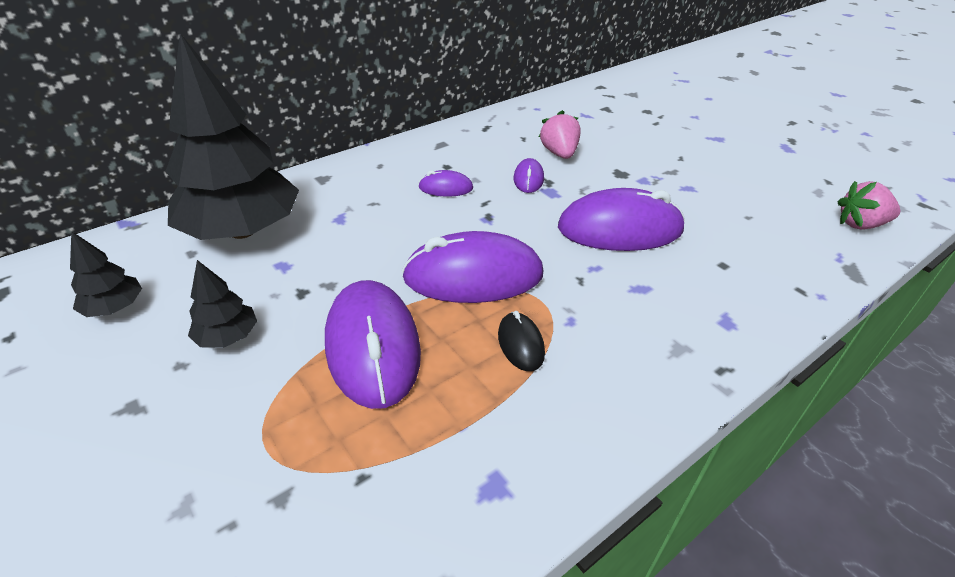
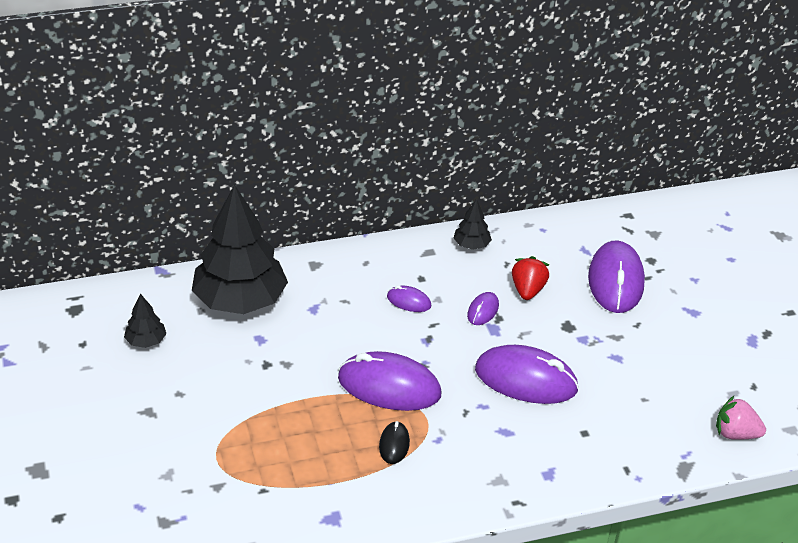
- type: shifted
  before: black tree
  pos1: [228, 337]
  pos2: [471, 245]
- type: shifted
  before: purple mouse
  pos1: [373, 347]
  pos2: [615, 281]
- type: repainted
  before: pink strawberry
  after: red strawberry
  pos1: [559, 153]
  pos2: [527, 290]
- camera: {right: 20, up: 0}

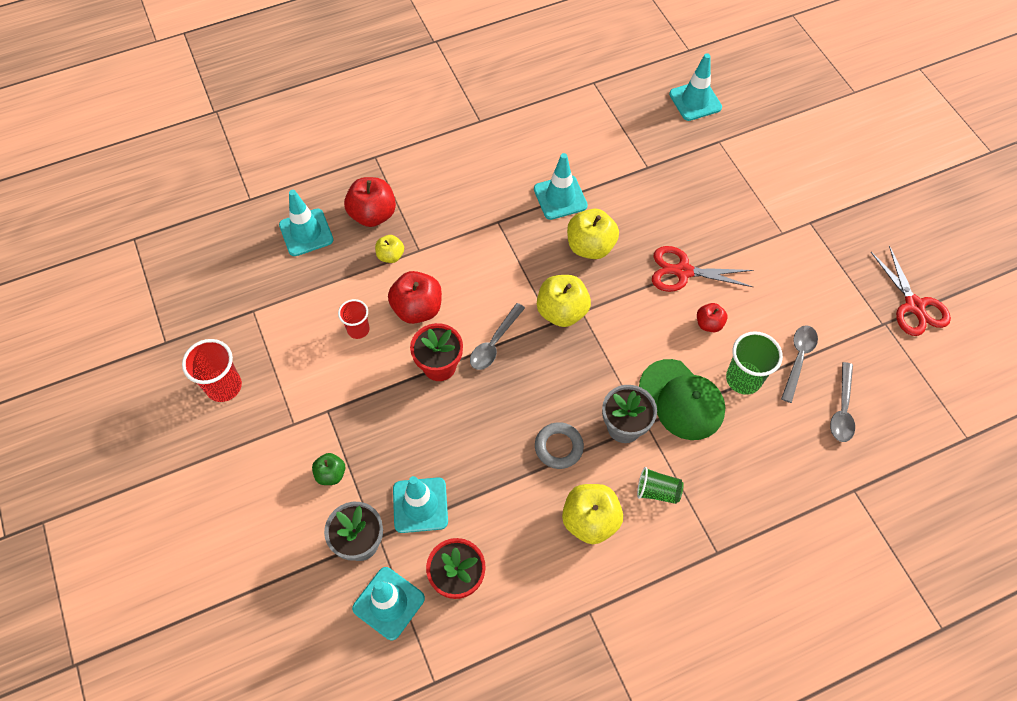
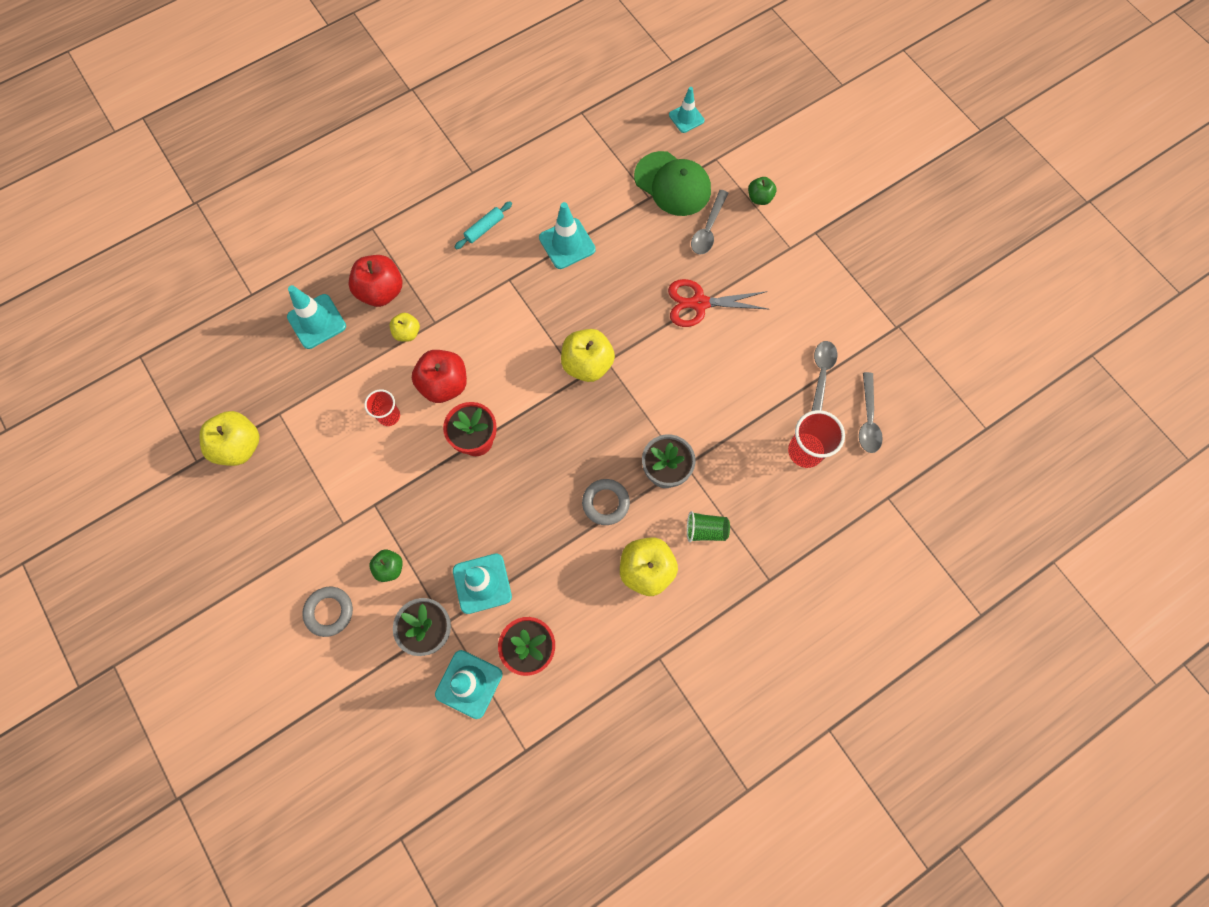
- type: gone
  before: red apple
  pos1: [709, 324]
- type: gone
  before: green cup
  pos1: [743, 379]
- type: gone
  before: red scissors
  pos1: [914, 306]
- type: new
  after: grey ring
  pos2: [329, 612]
- type: new
  after: turquoise rolling pin
  pos2: [484, 228]
- type: new
  after: green apple
  pos2: [759, 198]
- type: shifted
  before: red cup
  pos1: [224, 386]
  pos2: [805, 451]
- type: shifted
  before: grey spoon
  pos1: [494, 343]
  pos2: [708, 229]
- type: shifted
  before: yellow apple
  pos1: [590, 246]
  pos2: [239, 446]
- type: shifted
  before: green cap
  pos1: [681, 400]
  pos2: [672, 184]
- type: scaled
  before: turquoise traffic cone
  pos1: [695, 101]
  pos2: [686, 118]
  scale: 0.65
- camera: {right: -10, up: 10}

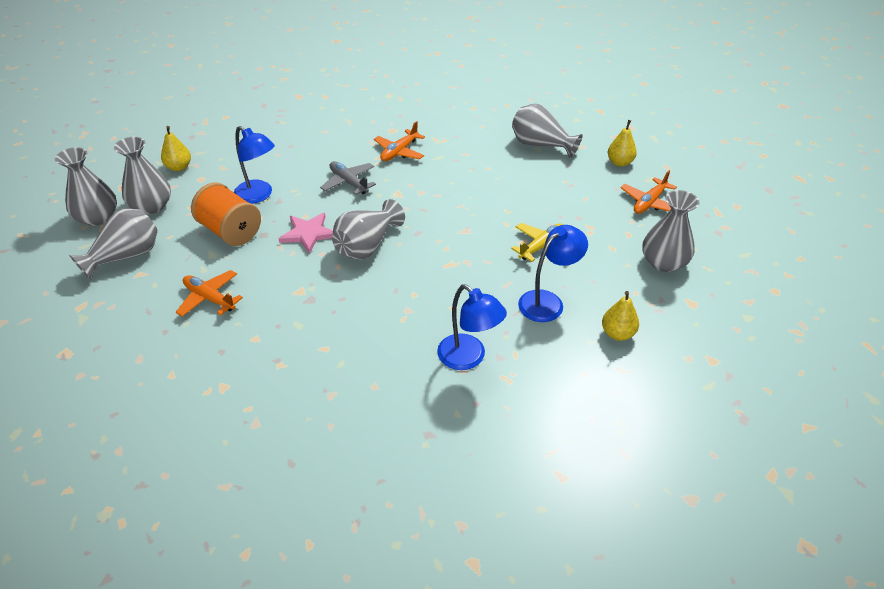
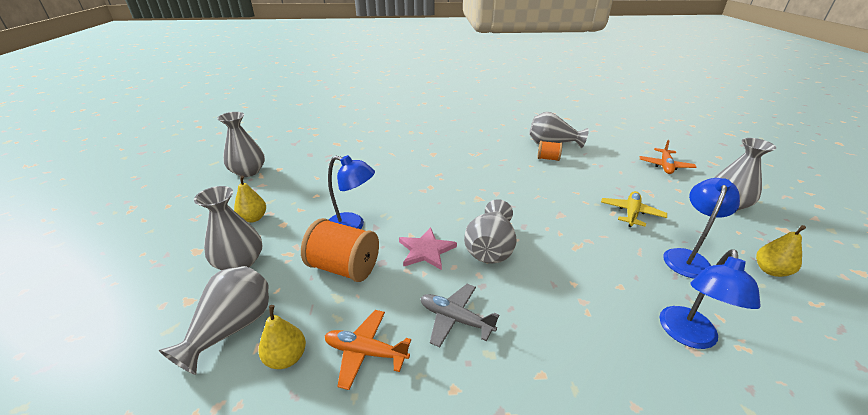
- type: gone
  before: orange plane
  pos1: [399, 152]
- type: new
  after: orange spool
  pos2: [548, 158]
- type: shifted
  before: grey vase
  pos1: [97, 217]
  pos2: [248, 171]
- type: shifted
  before: grey plane
  pos1: [349, 182]
  pos2: [455, 319]
- type: shifted
  before: yellow pear
  pos1: [619, 162]
  pos2: [286, 358]
- type: rotated
  before: blue lamp
  pos1: [468, 358]
  pos2: [688, 336]
  turn: 90
- camera: {right: -20, up: -10}

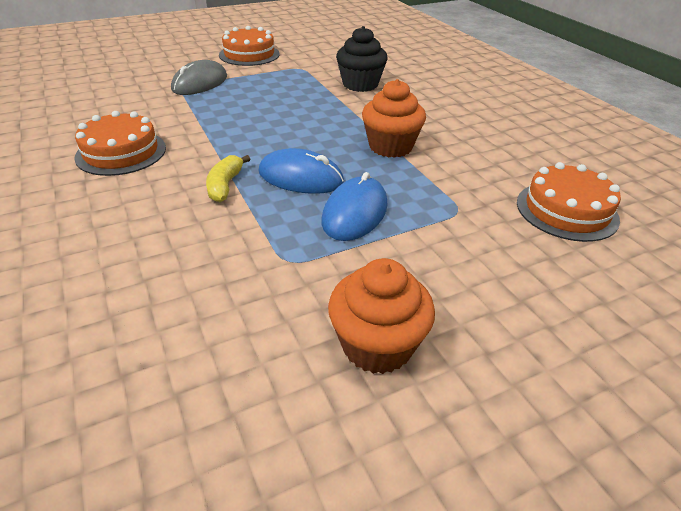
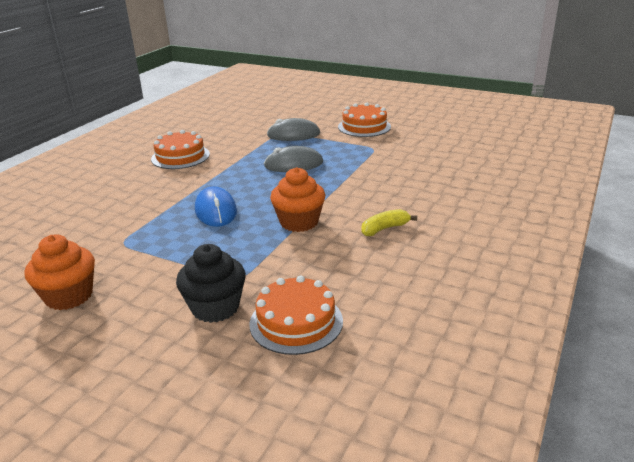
- type: gone
  before: blue mouse
  pos1: [355, 213]
- type: new
  after: grey mouse
  pos2: [293, 164]
- type: shifted
  before: yellow banana
  pos1: [225, 185]
  pos2: [384, 229]
- type: shifted
  before: black cupcake
  pos1: [360, 84]
  pos2: [215, 307]
- camera: {right: 55, up: -10}

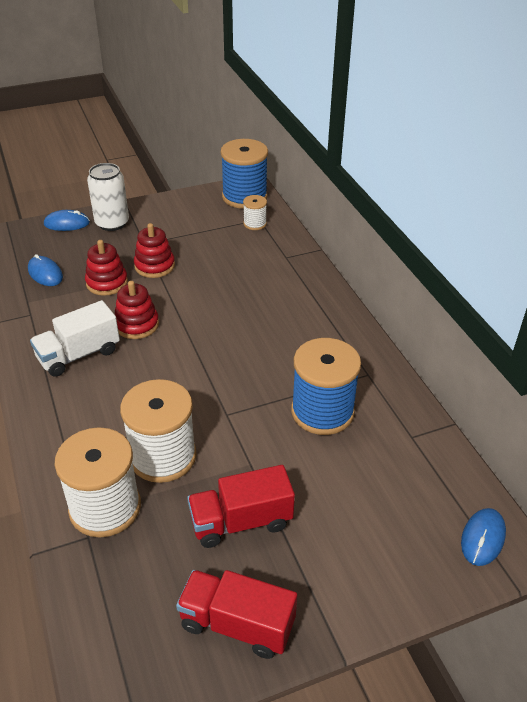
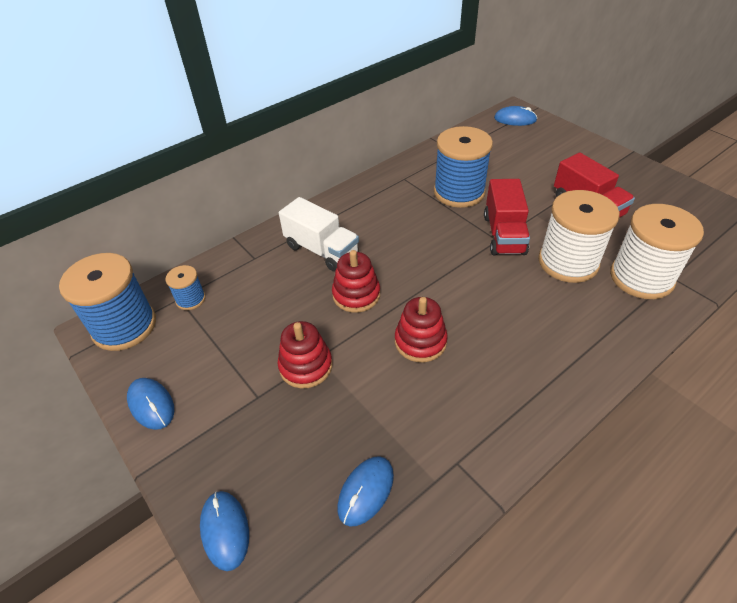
- type: gone
  before: white can
  pos1: [112, 223]
- type: new
  after: blue mouse
  pos2: [151, 404]
- type: shifted
  before: white truck
  pos1: [78, 355]
  pos2: [321, 250]
- type: shifted
  before: red stacking toy
  pos1: [107, 283]
  pos2: [356, 295]
- type: shifted
  before: red truck
  pos1: [237, 624]
  pos2: [504, 234]
- type: repainted
  before: white spool
  after: blue spool
  pos1: [255, 224]
  pos2: [190, 299]
- camera: {right: -105, up: 5}

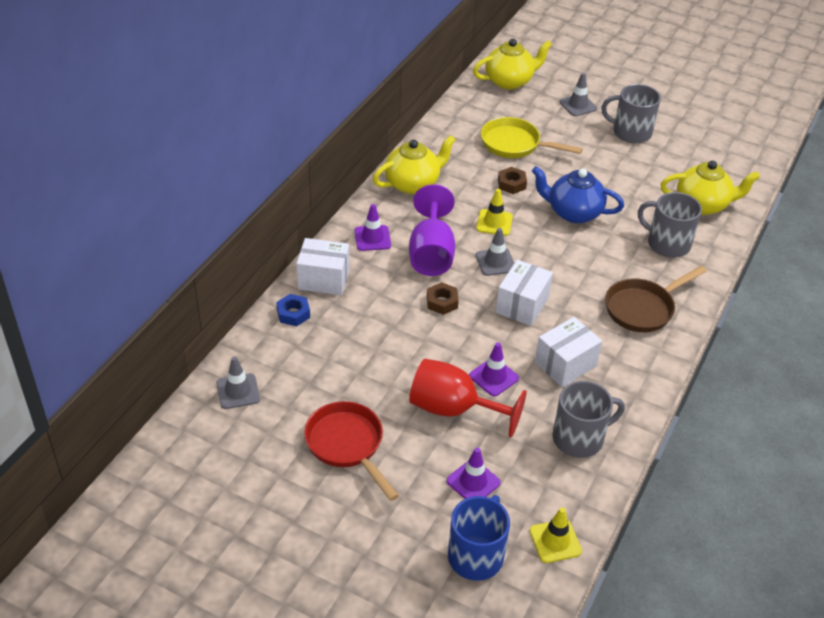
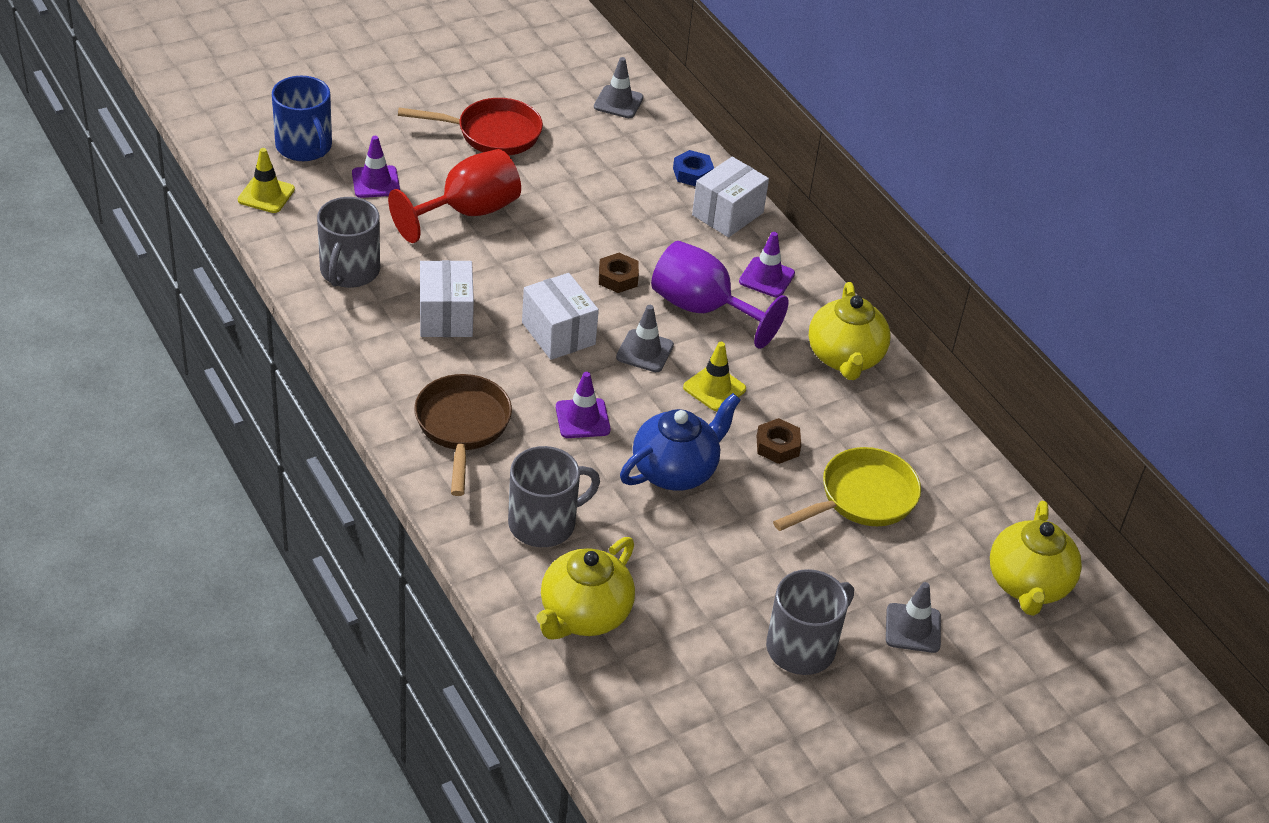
- type: shifted
  before: purple traffic cone
  pos1: [493, 377]
  pos2: [582, 419]
- camera: {right: 120, up: 0}

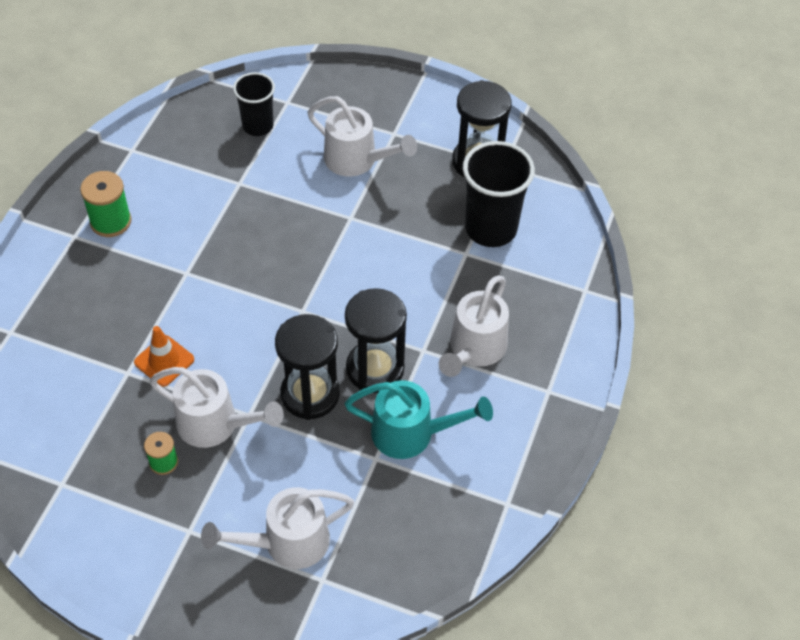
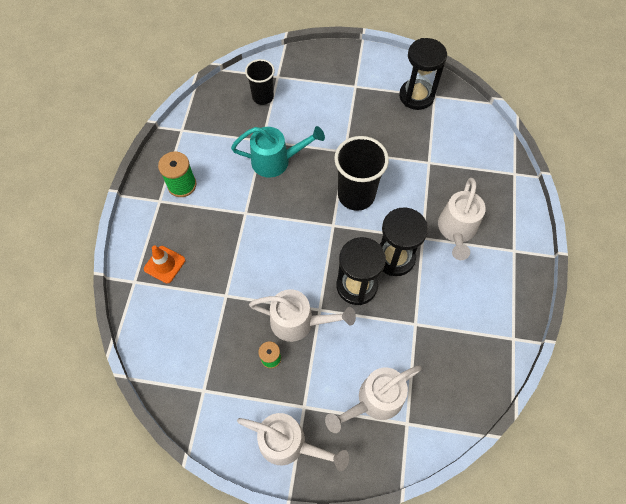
- type: shifted
  before: orange traffic cone
  pos1: [164, 361]
  pos2: [164, 264]
- type: shifted
  before: white watering can
  pos1: [357, 161]
  pos2: [289, 444]
- type: shifted
  before: turquoise watering can
  pos1: [412, 434]
  pos2: [277, 161]
- type: shifted
  before: black cup
  pos1: [491, 228]
  pos2: [356, 195]
- camera: {right: -10, up: 10}

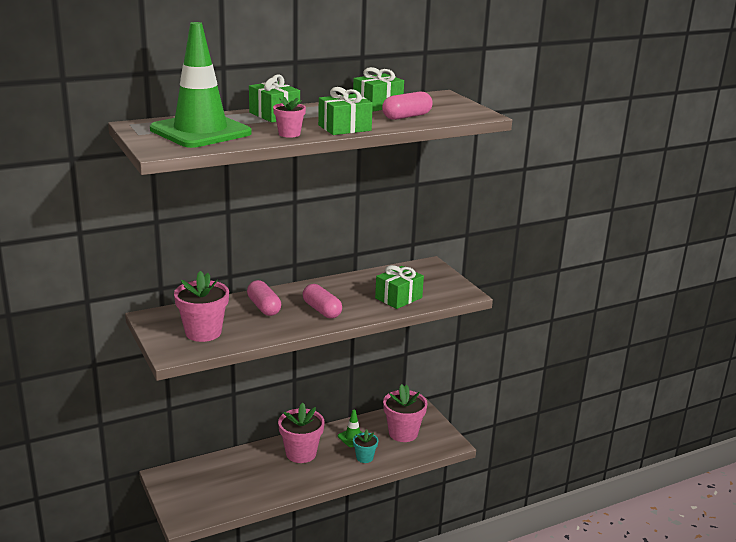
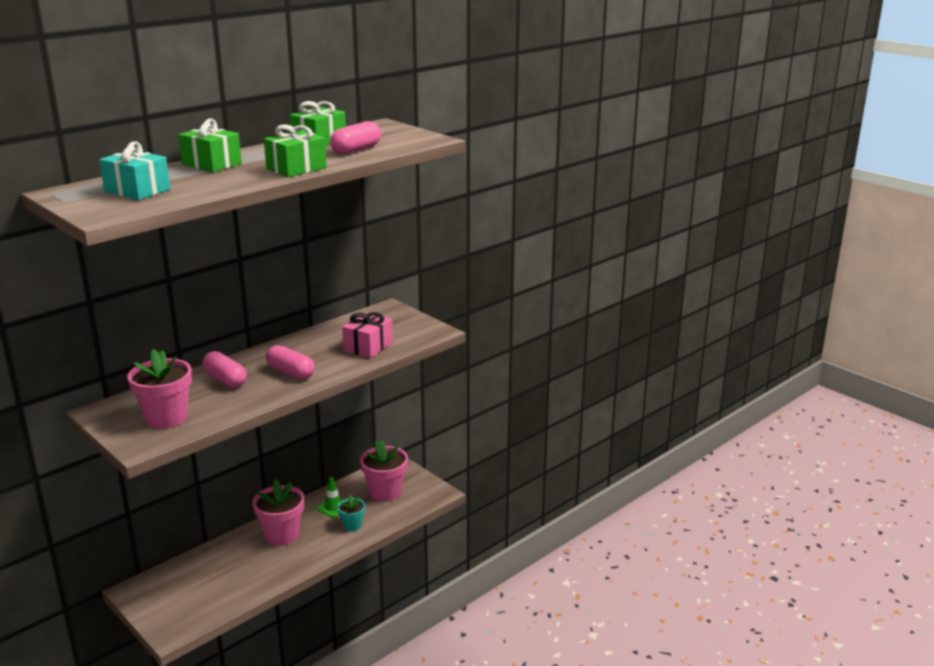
- type: gone
  before: pink flower pot
  pos1: [289, 134]
- type: swapped
  before: green traffic cone
  after: turquoise gift
  pos1: [200, 131]
  pos2: [137, 190]
- type: repainted
  before: green gift
  after: pink gift
  pos1: [398, 298]
  pos2: [368, 346]
- camera: {right: -15, up: 0}

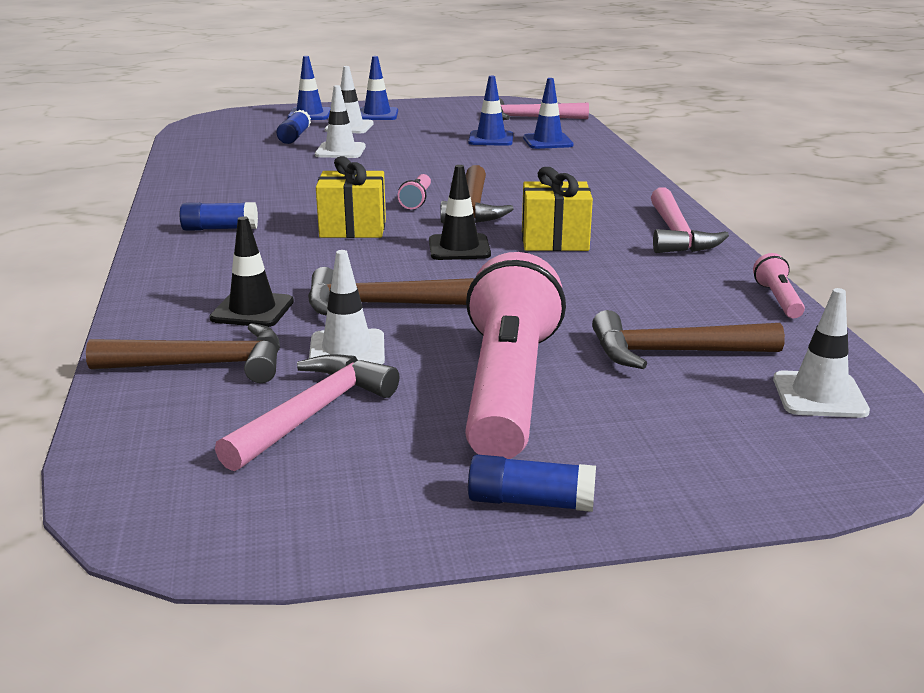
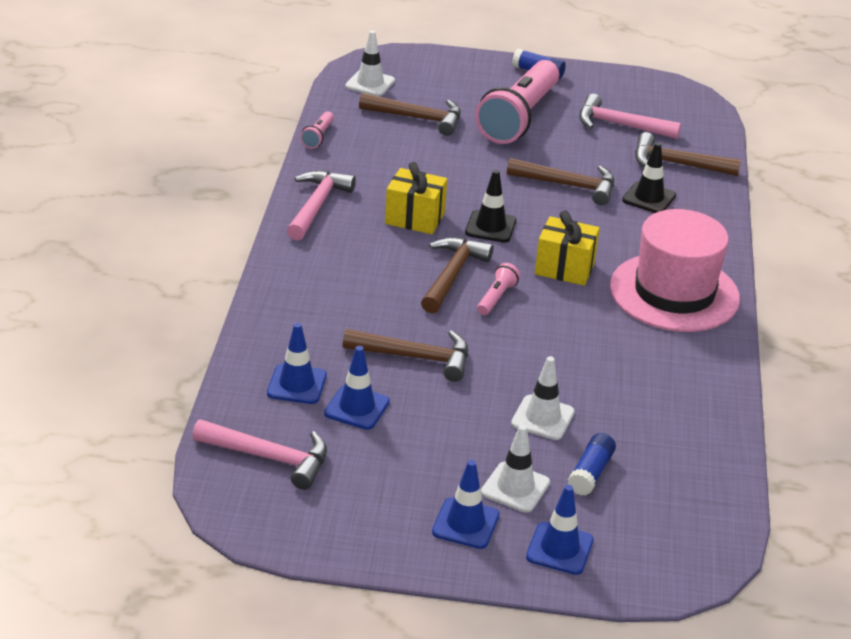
- type: gone
  before: white traffic cone
  pos1: [347, 350]
- type: new
  after: brown hammer
  pos2: [415, 357]
- type: swapped
  before: blue glue stick
  after: pink hat
  pos1: [220, 229]
  pos2: [674, 293]
- type: rotated
  before: pink hammer
  pos1: [313, 414]
  pos2: [620, 125]
  turn: 60
- camera: {right: -165, up: 10}

